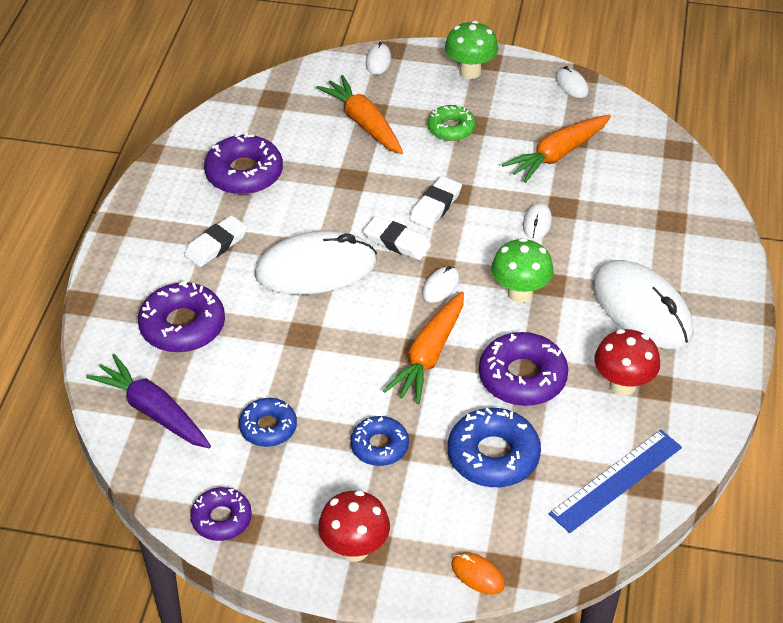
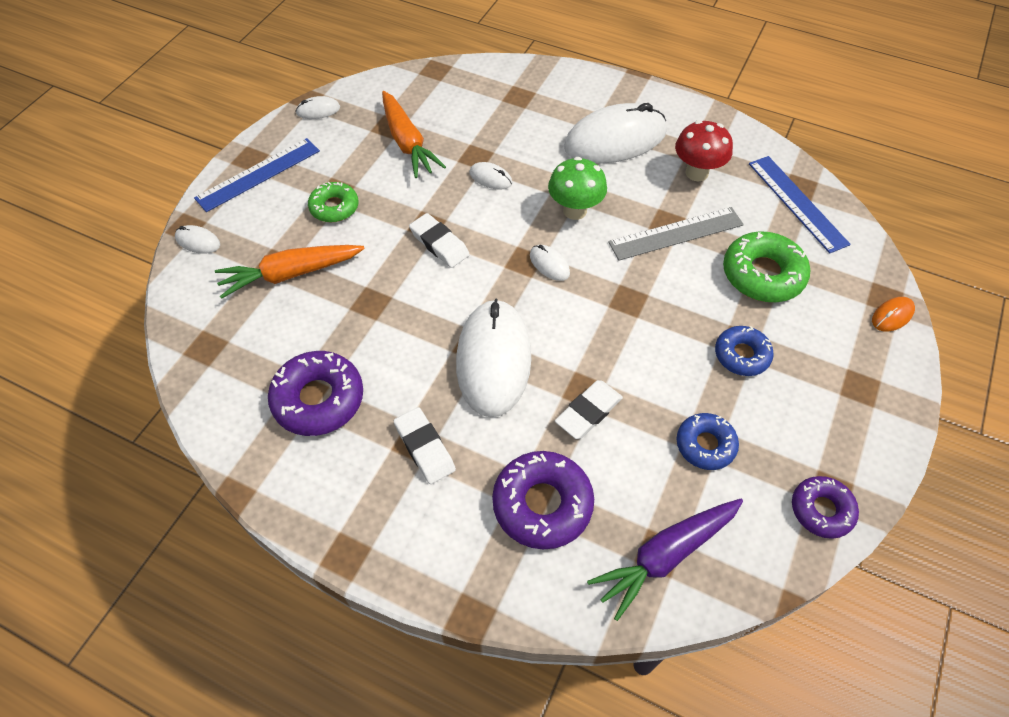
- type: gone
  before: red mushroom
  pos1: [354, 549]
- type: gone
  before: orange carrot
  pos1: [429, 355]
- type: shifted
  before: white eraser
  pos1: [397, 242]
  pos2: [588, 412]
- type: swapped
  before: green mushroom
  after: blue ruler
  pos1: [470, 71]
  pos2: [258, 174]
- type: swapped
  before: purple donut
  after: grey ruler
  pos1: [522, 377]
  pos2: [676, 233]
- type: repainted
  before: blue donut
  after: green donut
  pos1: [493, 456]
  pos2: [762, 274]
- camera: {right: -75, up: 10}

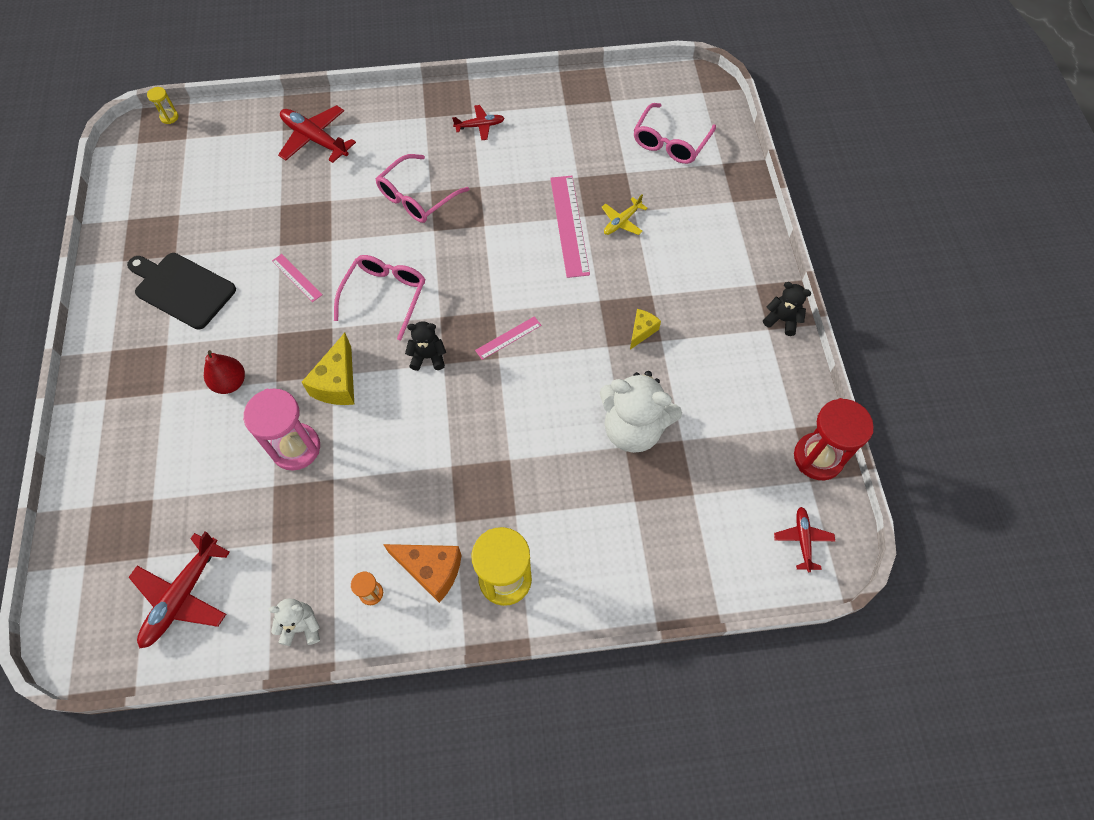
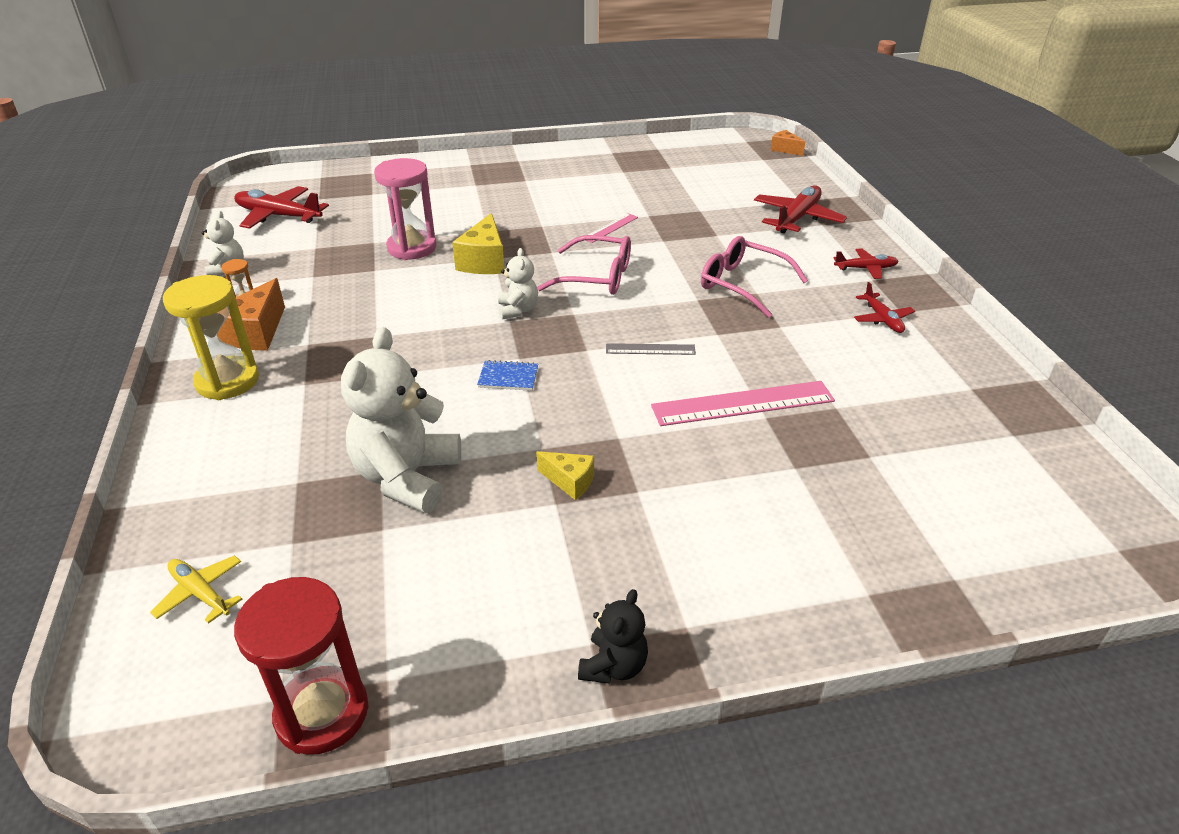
- type: gone
  before: black cutting board
  pos1: [182, 289]
- type: gone
  before: red pear
  pos1: [230, 383]
- type: gone
  before: pink ruler
  pos1: [508, 338]
- type: gone
  before: pink glasses
  pos1: [670, 142]
- type: new
  after: blue notebook
  pos2: [508, 377]
- type: new
  after: grey ruler
  pos2: [650, 349]
- type: shifted
  before: yellow plane
  pos1: [622, 221]
  pos2: [201, 593]
- type: shifted
  before: red plane
  pos1: [802, 540]
  pos2: [865, 269]
- type: swapped
  before: yellow hourglass
  after: orange cheese
  pos1: [169, 117]
  pos2: [785, 149]
- type: repainted
  before: black teddy bear
  after: white teddy bear
  pos1: [428, 357]
  pos2: [518, 310]
- type: rotated
  before: yellow cheese
  pos1: [337, 383]
  pos2: [484, 261]
  turn: -90
- camera: {right: 85, up: -25}

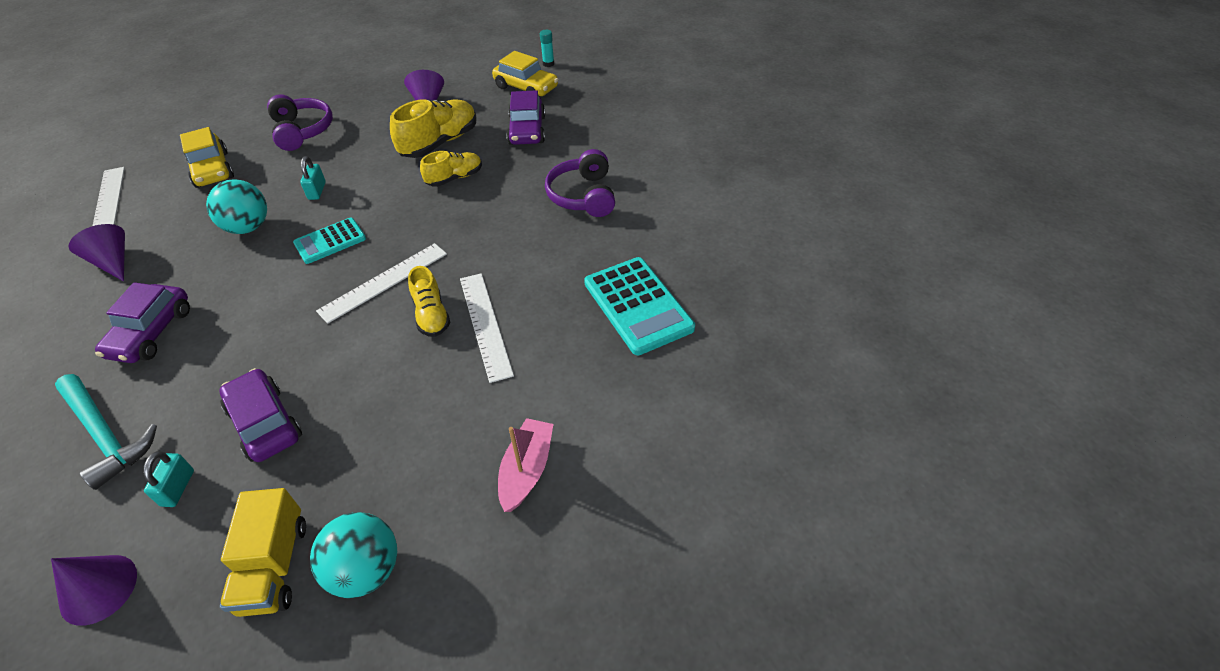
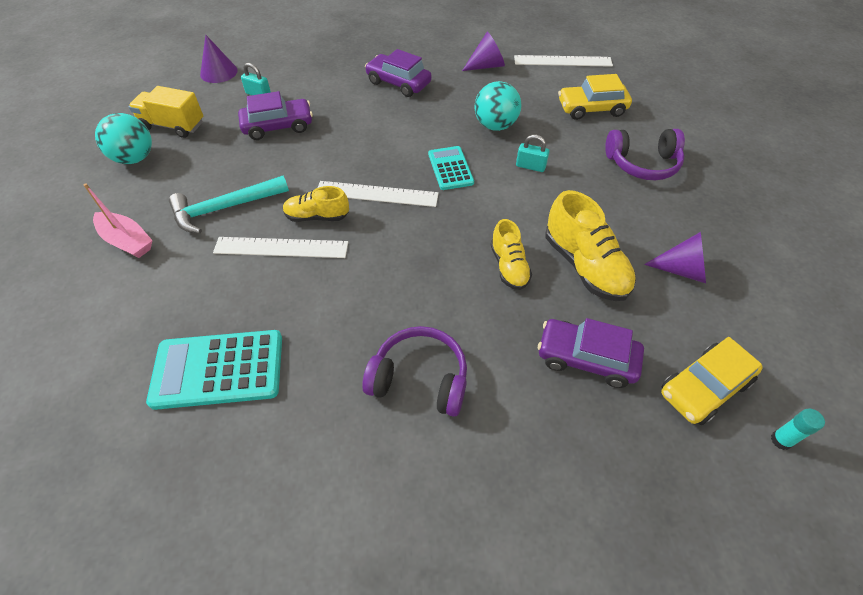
- type: shifted
  before: turquoise hammer
  pos1: [106, 435]
  pos2: [225, 208]
- type: rotated
  before: white ruler
  pos1: [384, 282]
  pos2: [377, 194]
  turn: -60
- camera: {right: 110, up: 5}

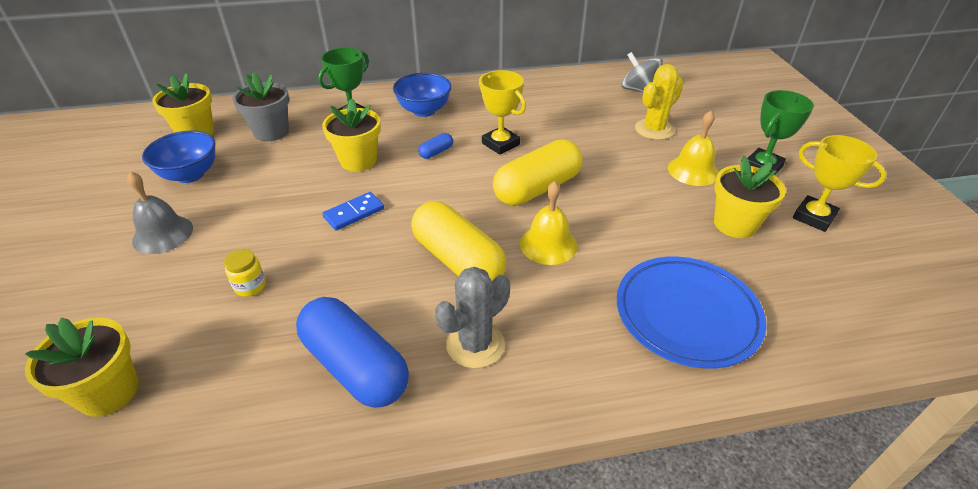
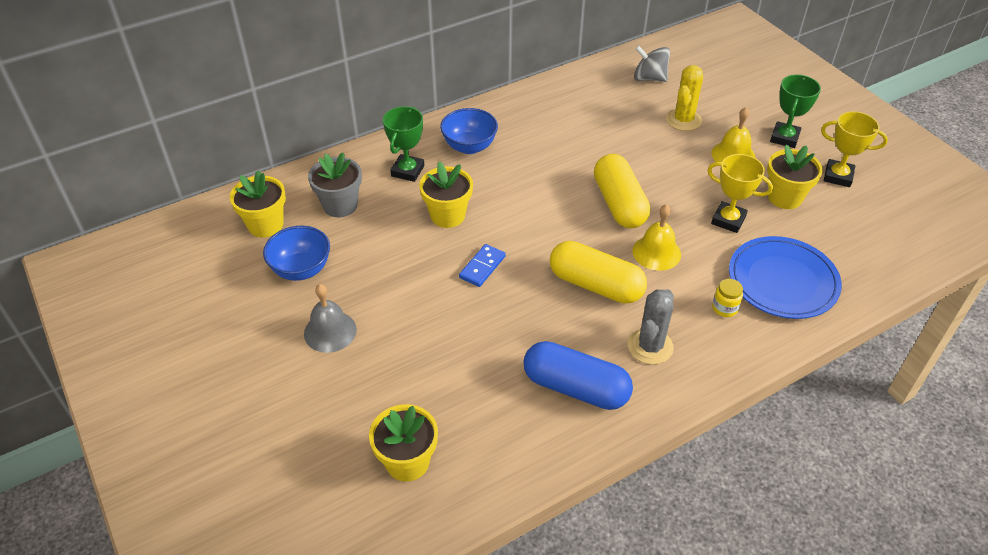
- type: gone
  before: blue capsule
  pos1: [436, 152]
- type: shifted
  before: yellow jar
  pos1: [250, 286]
  pos2: [724, 308]
- type: shifted
  before: yellow trophy
  pos1: [500, 144]
  pos2: [728, 220]
- type: rotated
  before: yellow capsule
  pos1: [537, 188]
  pos2: [619, 204]
  turn: -45
- camera: {right: -20, up: 5}

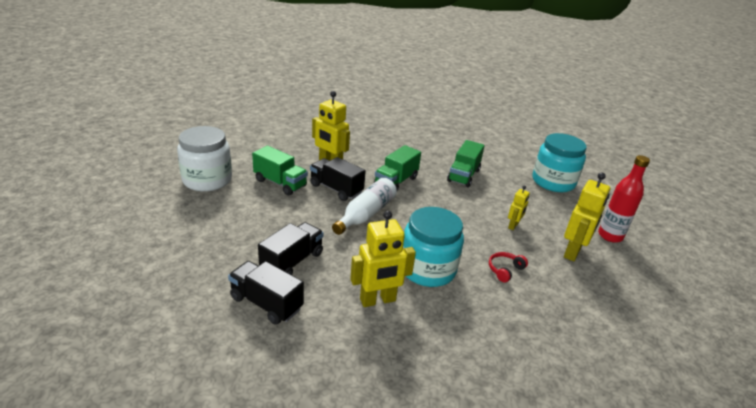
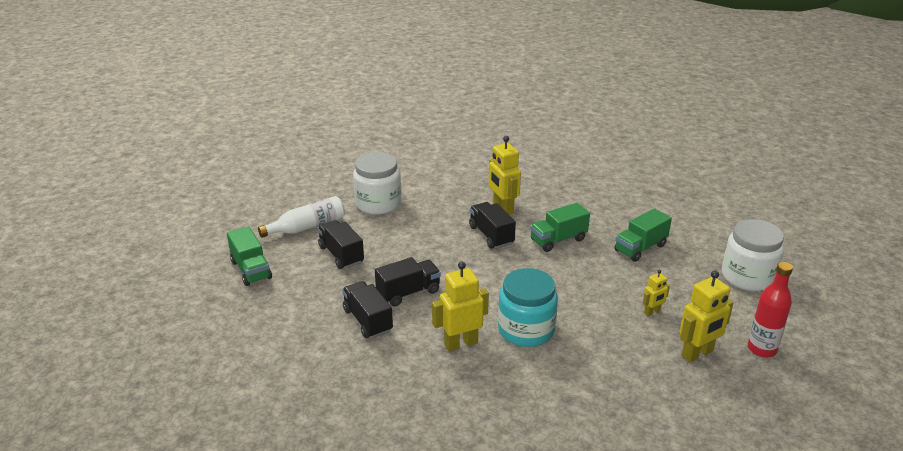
- type: gone
  before: red headphones
  pos1: [505, 270]
- type: new
  after: black truck
  pos2: [341, 255]
- type: shifted
  before: green truck
  pos1: [280, 183]
  pos2: [251, 270]
- type: shifted
  before: white bottle
  pos1: [366, 214]
  pos2: [307, 227]
- type: repainted
  before: turquoise jar
  after: white jar
  pos1: [553, 182]
  pos2: [747, 276]
- type: rotated
  before: yellow robot
  pos1: [378, 300]
  pos2: [460, 343]
  turn: 150
- camera: {right: 30, up: 0}

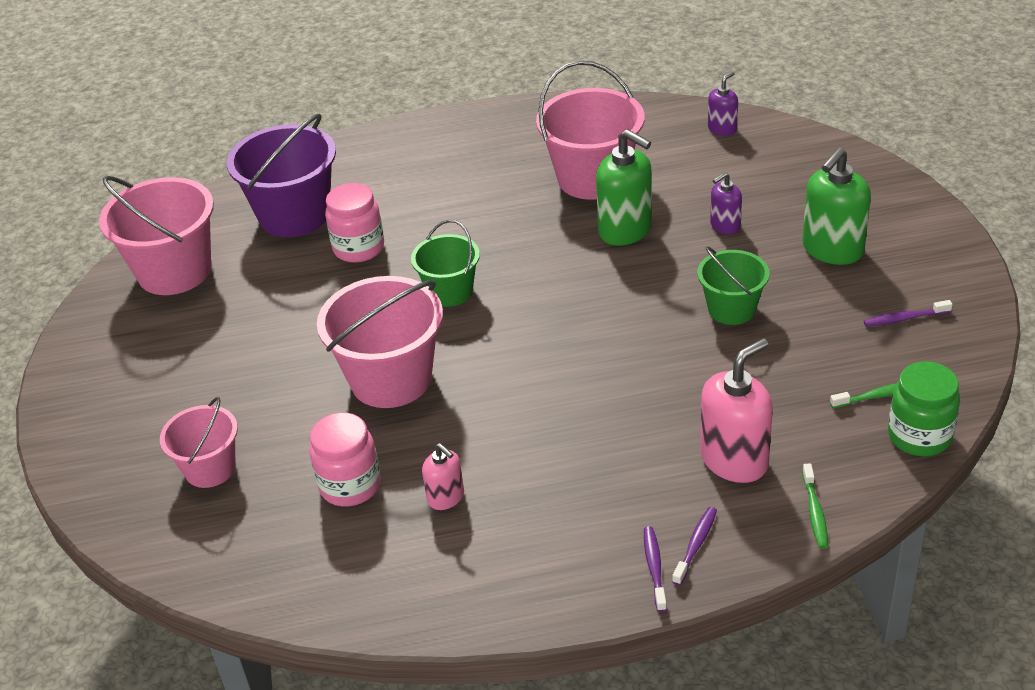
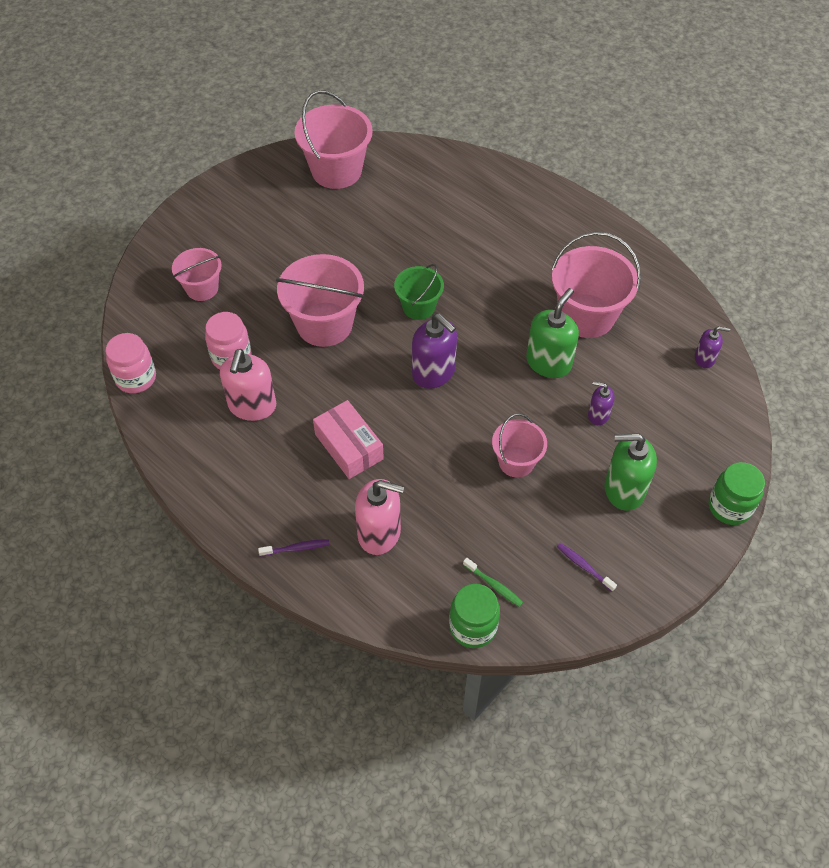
- type: gone
  before: purple bucket
  pos1: [294, 215]
- type: gone
  before: purple toothbrush
  pos1: [654, 567]
- type: gone
  before: green toothbrush
  pos1: [815, 512]
- type: new
  after: pink box
  pos2: [349, 446]
- type: new
  after: purple soap dispenser
  pos2: [434, 372]
- type: new
  after: green jar
  pos2: [729, 507]
- type: shifted
  before: pink jar
  pos1: [359, 248]
  pos2: [136, 378]
- type: repainted
  before: green bucket
  after: pink bucket
  pos1: [731, 309]
  pos2: [516, 462]
- type: rotated
  before: green soap dispenser
  pos1: [625, 230]
  pos2: [548, 362]
  turn: -150
- type: scaled
  before: pink soap dispenser
  pos1: [446, 497]
  pos2: [252, 406]
  scale: 1.83
- camera: {right: 50, up: 15}

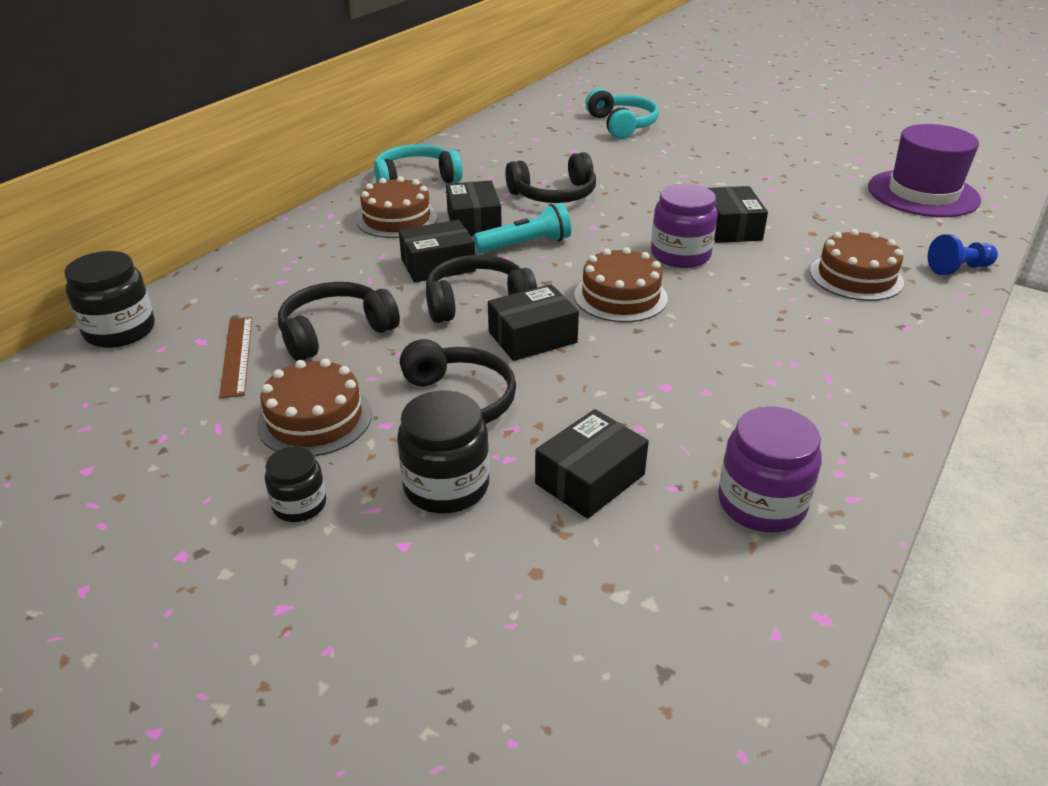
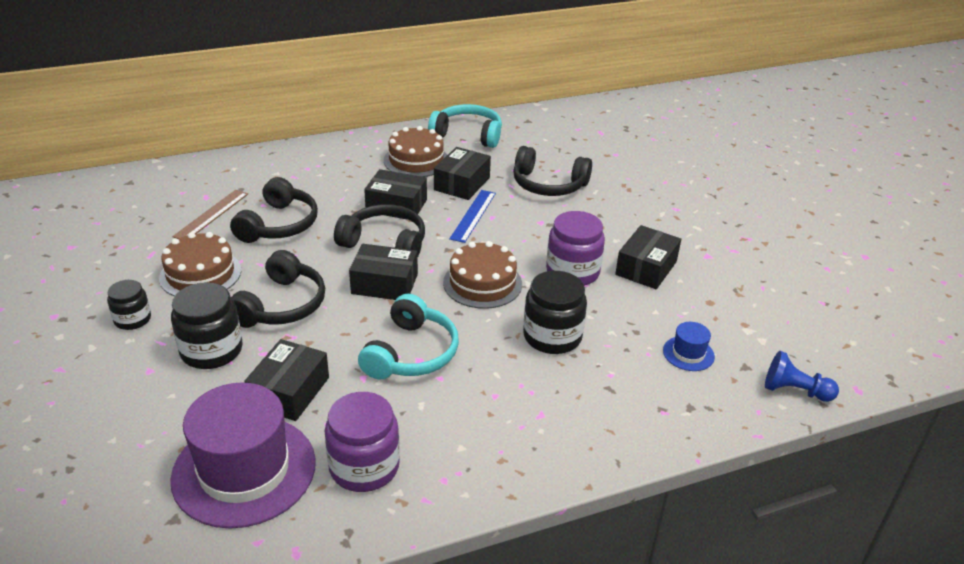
- type: shifted
  before: black jar
  pos1: [120, 330]
  pos2: [552, 336]
- type: shifted
  before: turquoise headphones
  pos1: [621, 125]
  pos2: [411, 353]
- type: shifted
  before: purple hat
  pos1: [923, 193]
  pos2: [244, 470]
- type: swapped
  before: turquoise flashlight
  after: blue ruler
  pos1: [525, 245]
  pos2: [473, 215]
- type: swapped
  before: brown cake
  after: blue hat
  pos1: [856, 277]
  pos2: [688, 353]
- type: rotated
  before: black headphones
  pos1: [335, 332]
  pos2: [278, 225]
  turn: 105
- type: rotated
  before: black box
  pos1: [590, 479]
  pos2: [290, 391]
  turn: -60
- camera: {right: 35, up: 0}

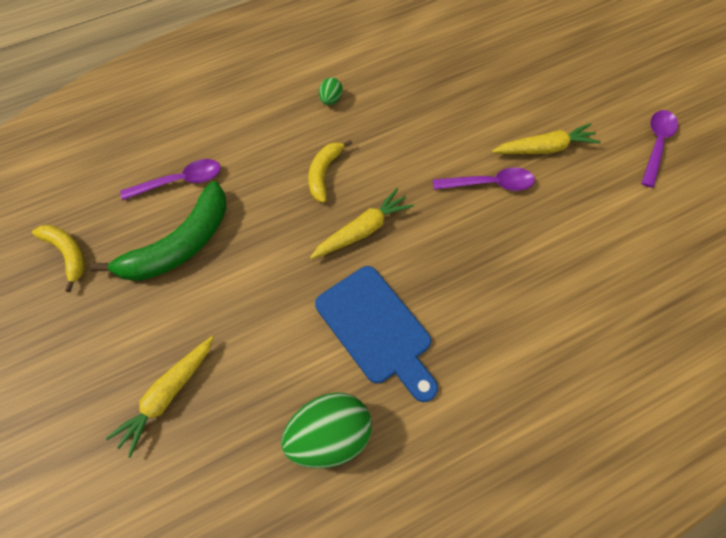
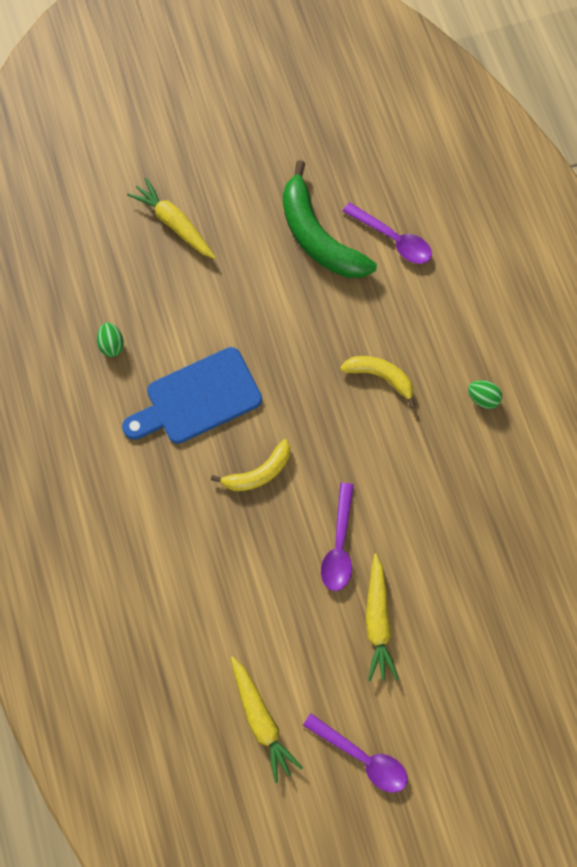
- type: shifted
  before: yellow banana
  pos1: [67, 254]
  pos2: [258, 472]
- type: shifted
  before: yellow carrot
  pos1: [362, 230]
  pos2: [261, 719]
- type: rotated
  before: purple spoon
  pos1: [180, 181]
  pos2: [393, 239]
  turn: -45
- type: scaled
  before: green egg
  pos1: [329, 437]
  pos2: [112, 344]
  scale: 0.47
- camera: {right: 100, up: 10}

